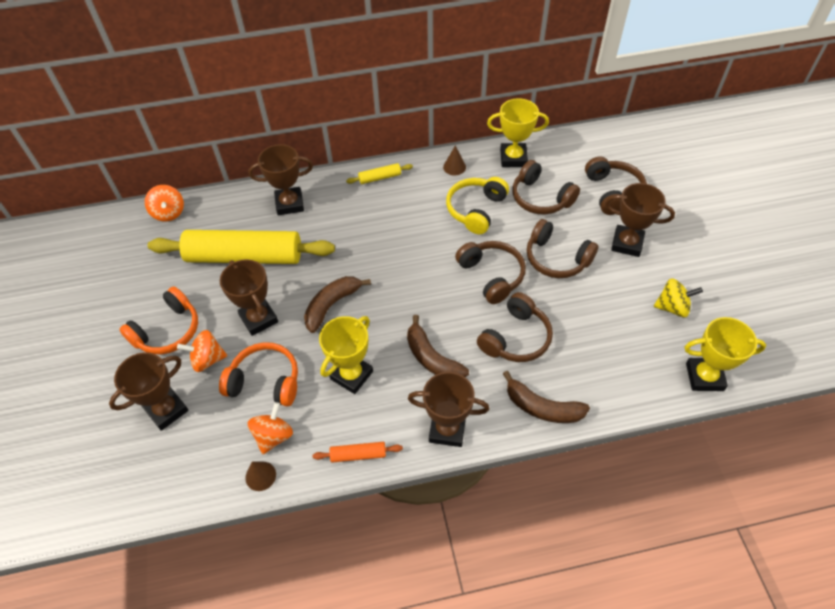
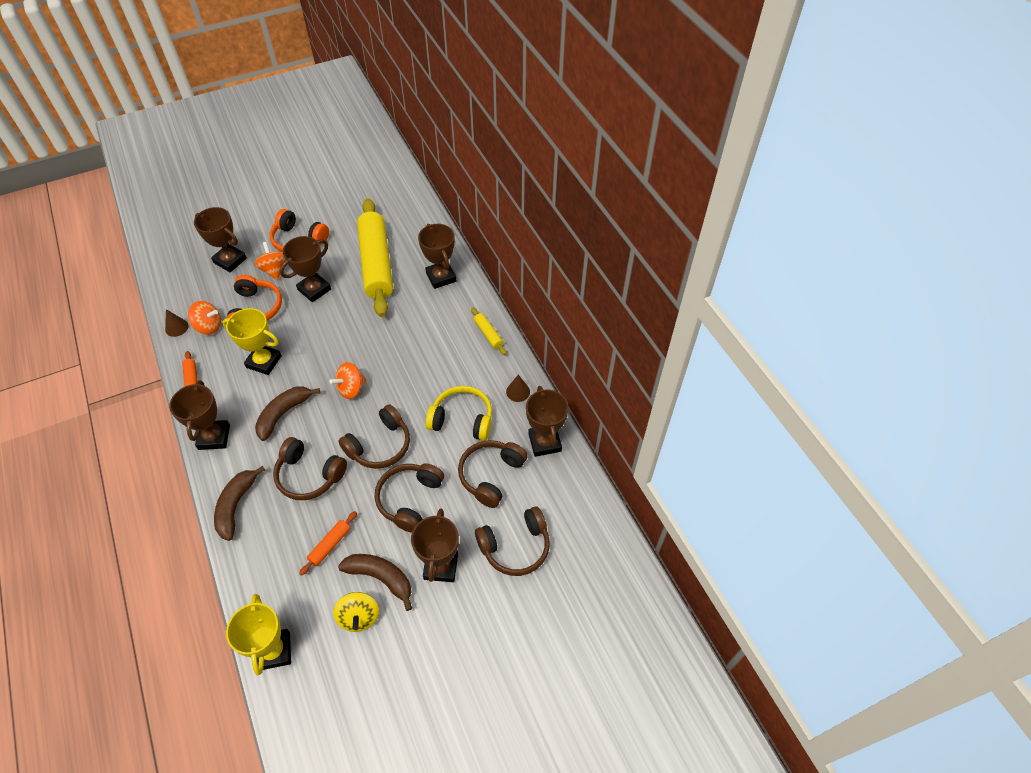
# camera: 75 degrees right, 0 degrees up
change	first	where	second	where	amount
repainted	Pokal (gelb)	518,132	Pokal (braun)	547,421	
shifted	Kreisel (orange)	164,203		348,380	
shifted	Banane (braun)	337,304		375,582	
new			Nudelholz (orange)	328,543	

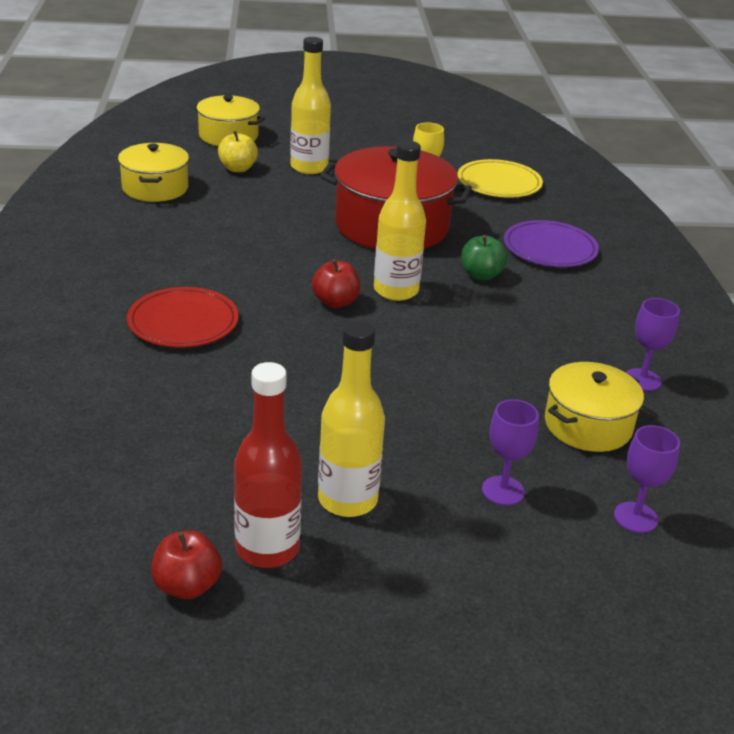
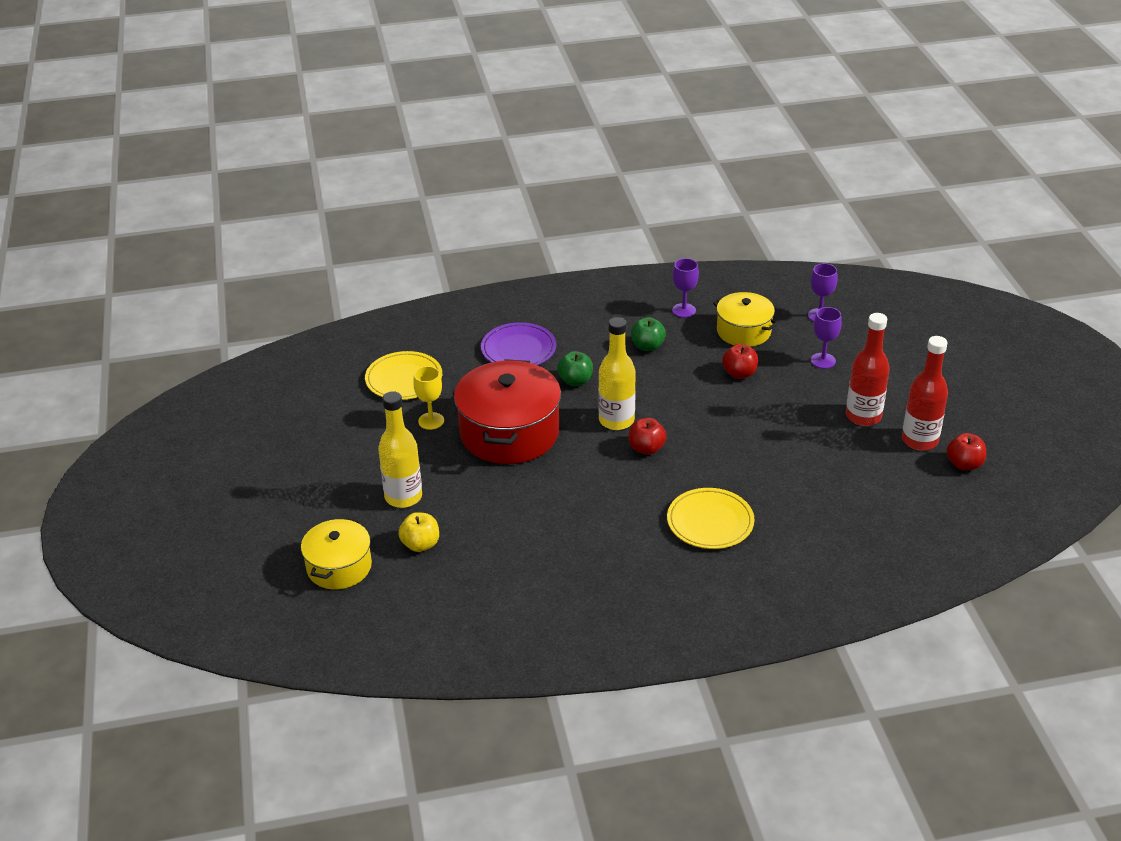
# camera: 95 degrees left, 5 degrees up
change	first	where	second	where	amount
gone	Kochtopf (gelb)	153,172			
repainted	Teller (rot)	183,317	Teller (gelb)	711,518	
repainted	Flasche (gelb)	351,418	Flasche (rot)	868,369	
new			Apfel (grün)	648,334	
new			Apfel (rot)	740,361	

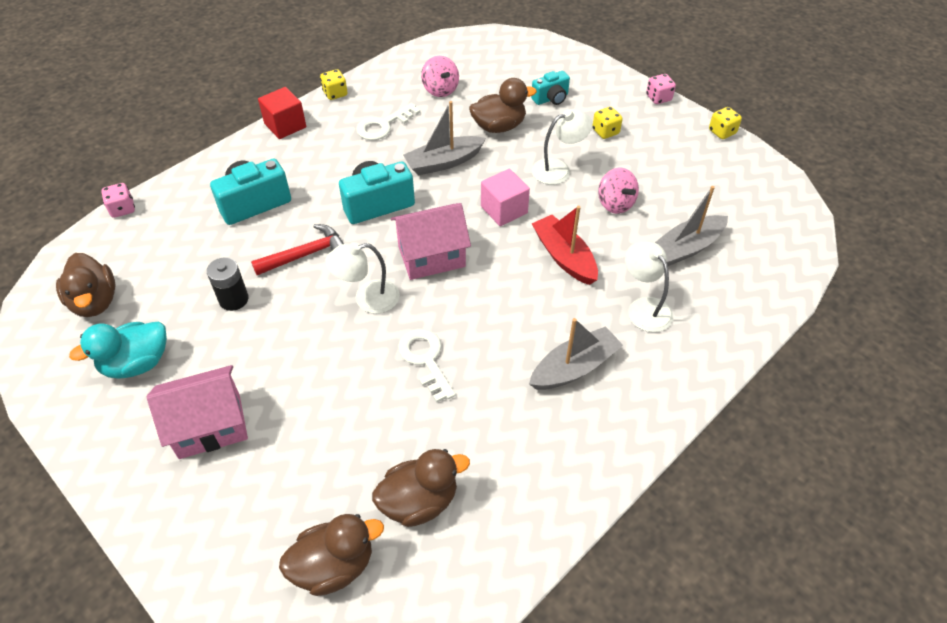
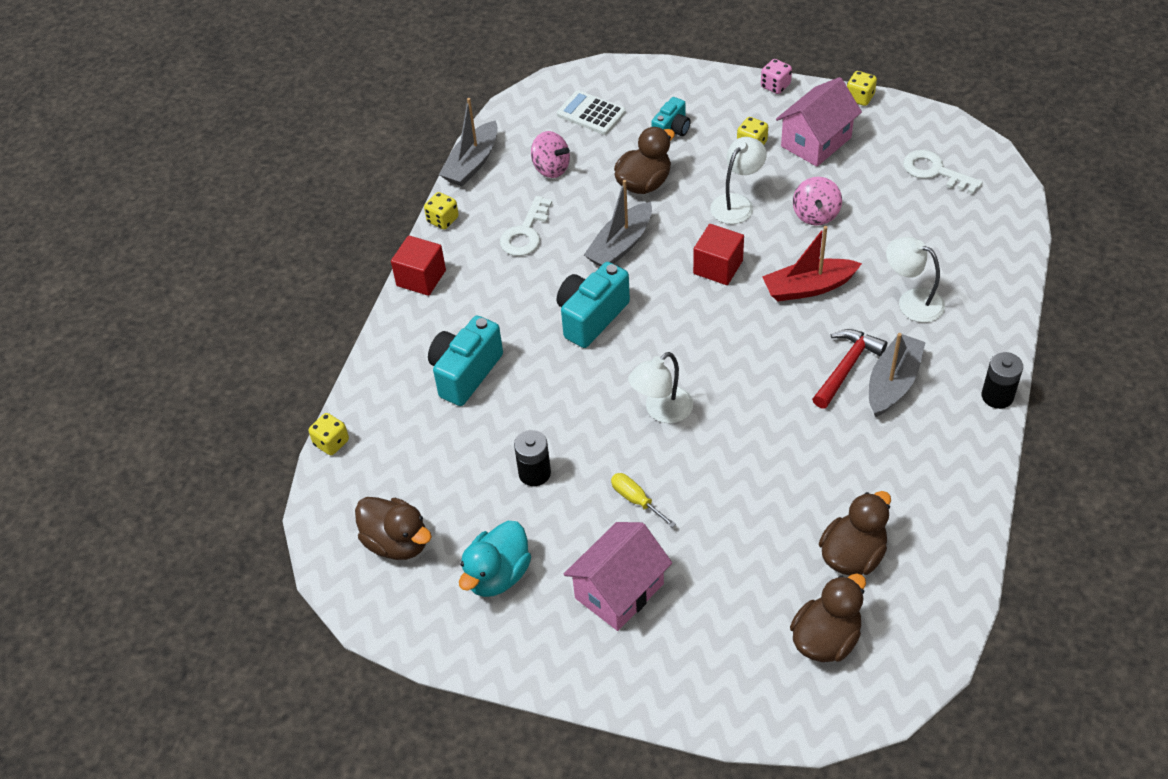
# camera: 25 degrees left, 0 degrees up
change	first	where	second	where	amount
rotated	Kreisel (rosa)	618,191		817,201	60 degrees clockwise
repainted	Kubus (rosa)	505,197	Kubus (rot)	718,254	
repainted	Spielwürfel (rosa)	118,200	Spielwürfel (gelb)	329,434	
shifted	Boot (grau)	691,226		468,142	
shifted	Haus (rosa)	431,241		819,122	
rotated	Boot (rot)	565,245		812,264	45 degrees counterclockwise
shifted	Hammer (rot)	297,249		849,369	
shifted	Schlüssel (weiß)	427,366		943,172	
new			Taschenrechner (weiß)	591,112	
new			Batterie (schwarz)	1002,380	
new			Schraubenzieher (gelb)	643,500	

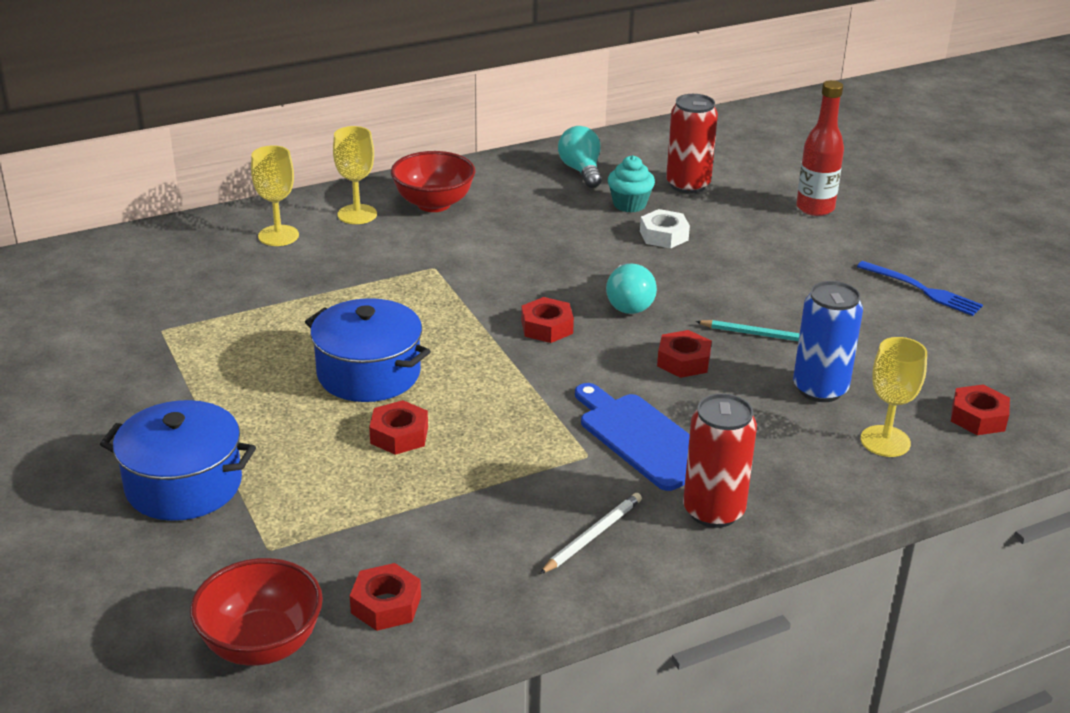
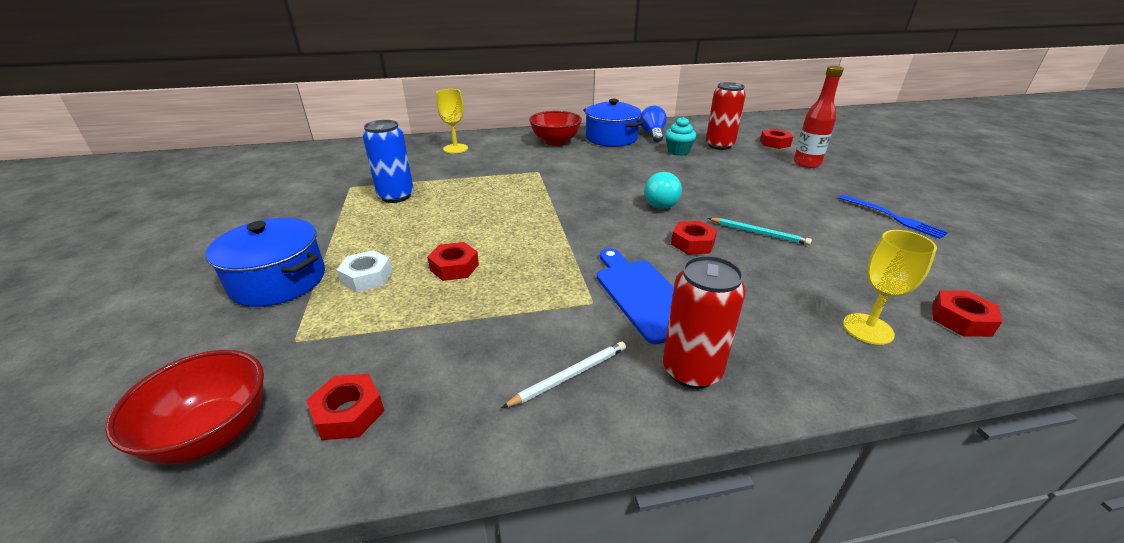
# camera: 15 degrees right, 0 degrees up
change	first	where	second	where	amount
gone	Kelch (gelb)	355,175			
repainted	Glühbirne (türkis)	580,157	Glühbirne (blau)	653,123	
shifted	Sechskantmutter (weiß)	665,228		364,271	
shifted	Dose (blau)	828,341		388,161	
shifted	Sechskantmutter (rot)	547,320		776,139	
shifted	Kochtopf (blau)	368,350		614,123	

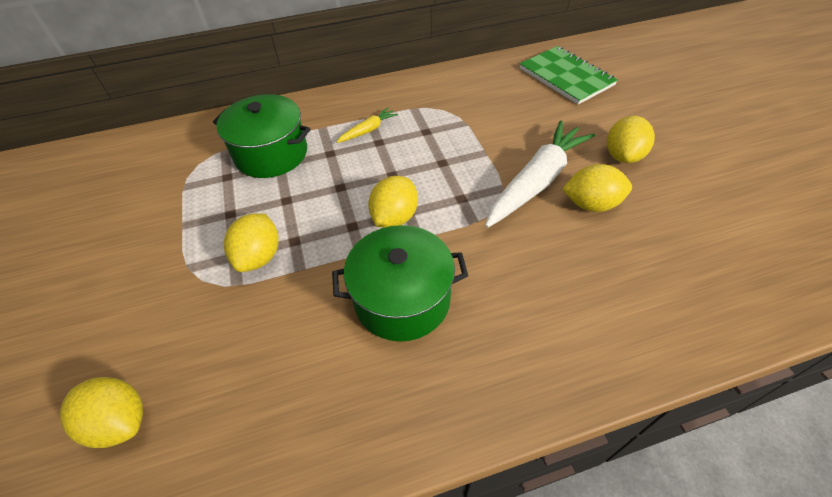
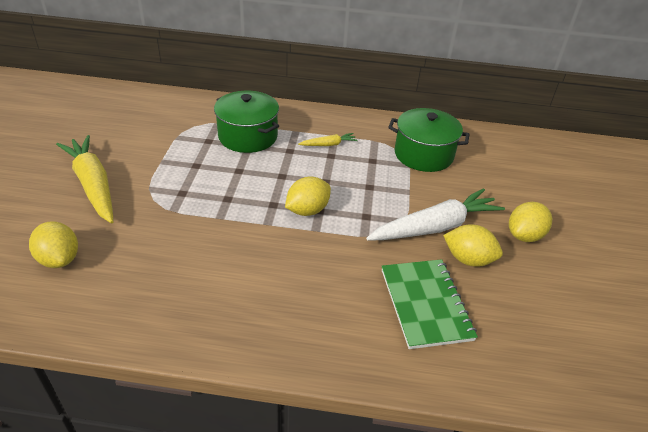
# camera: 20 degrees right, 10 degrees down
change	first	where	second	where	amount
shifted	Notizbuch (grün)	569,75		430,304	
gone	Zitrone (gelb)	251,242			
shifted	Kochtopf (grün)	400,283		429,140	
new			Karotte (gelb)	85,179	

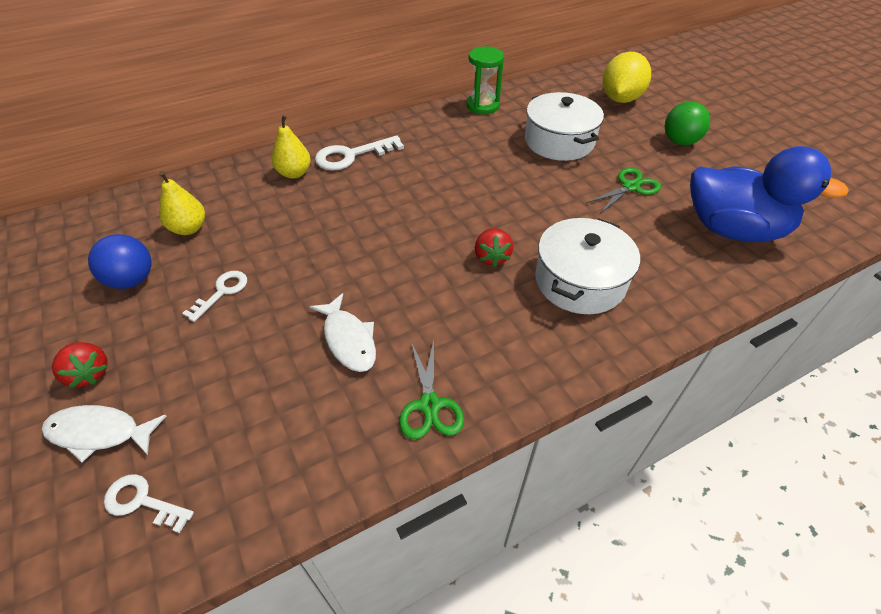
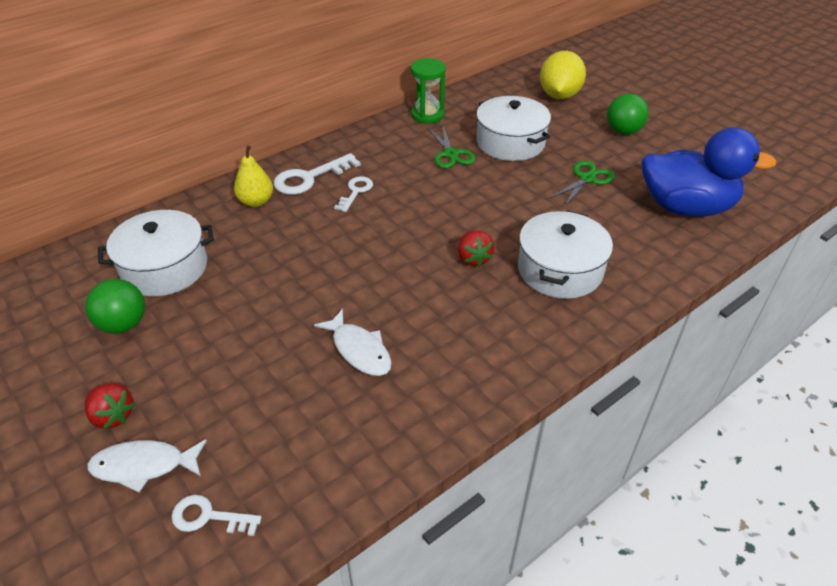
# camera: 10 degrees left, 5 degrees down
change	first	where	second	where	amount
swapped	Birne (gelb)	182,203	Kochtopf (weiß)	156,253	
repainted	Ball (blau)	119,261	Ball (grün)	115,306	
shifted	Schlüssel (weiß)	214,296		353,194	
shifted	Schere (grün)	431,389		451,147	

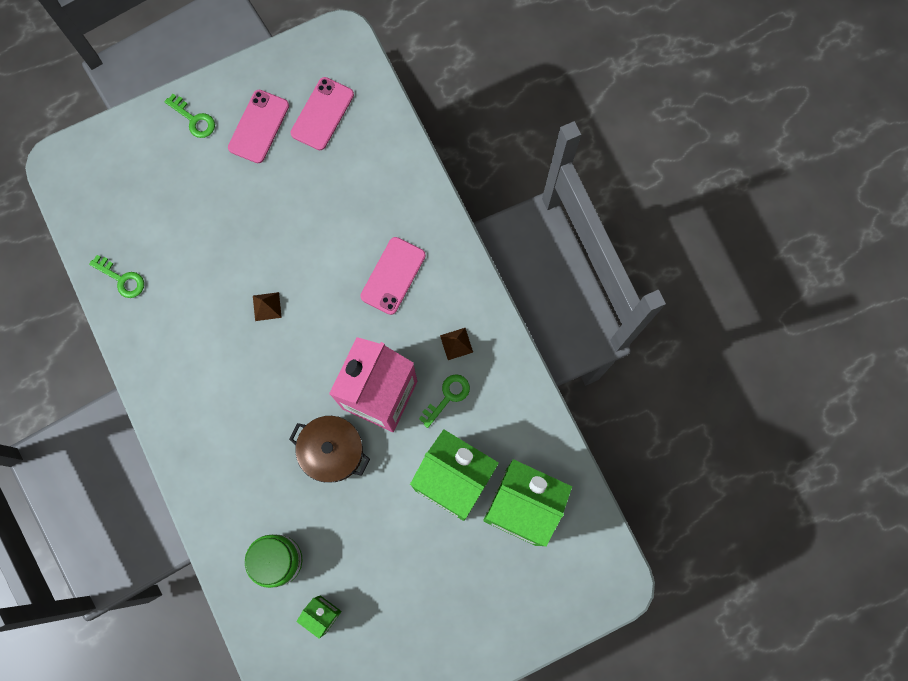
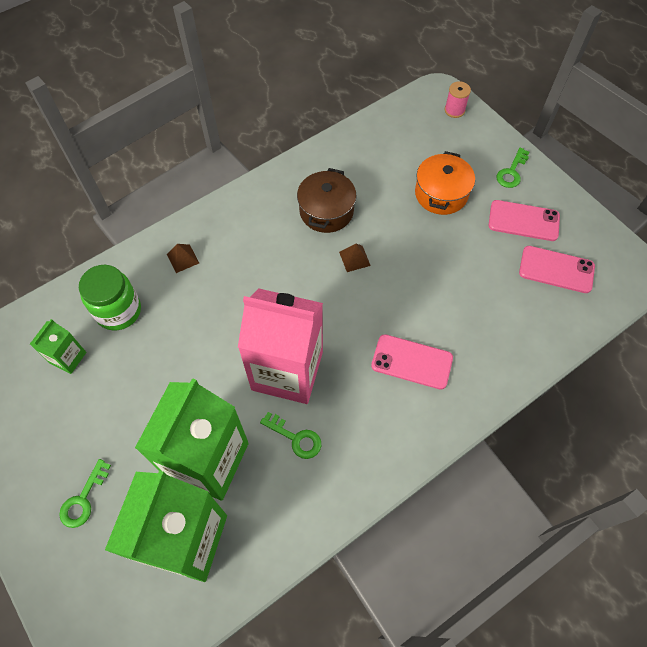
# camera: 80 degrees right, 15 degrees down
change	first	where	second	where	amount
shifted	Schlüssel (grün)	116,276		85,493	
shifted	Pyramide (braun)	456,344		183,258	
shifted	Kochtopf (braun)	329,449		326,200	
new			Garnrolle (rosa)	458,99	
new			Kochtopf (orange)	445,183	

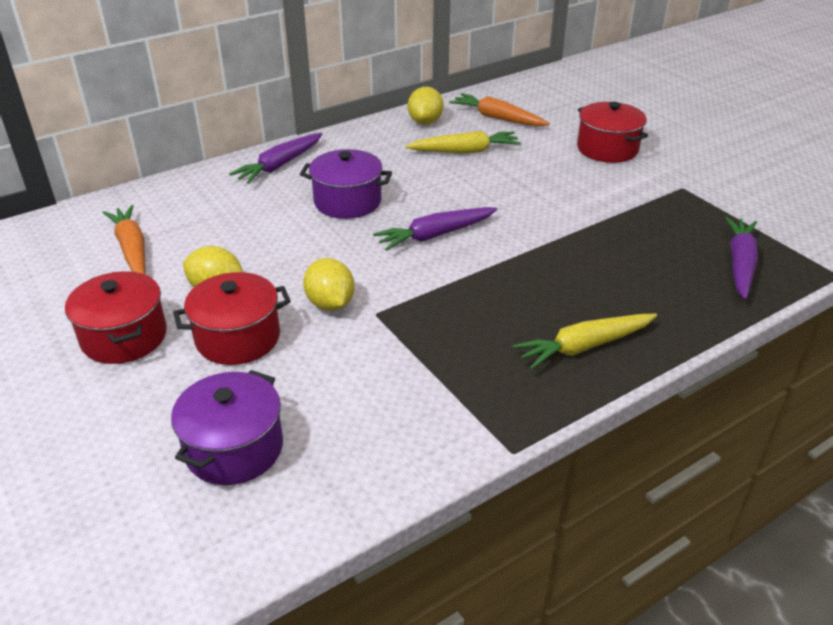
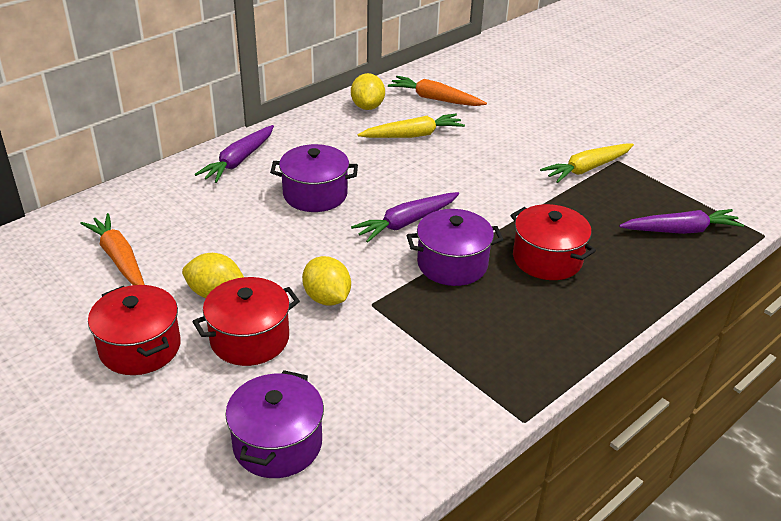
# camera: 10 degrees left, 0 degrees up
change	first	where	second	where	amount
shifted	Kochtopf (rot)	612,132		553,242	
rotated	Karotte (lila)	741,258		681,221	75 degrees clockwise
shifted	Karotte (gelb)	585,342		587,163	
new			Kochtopf (lila)	455,247	

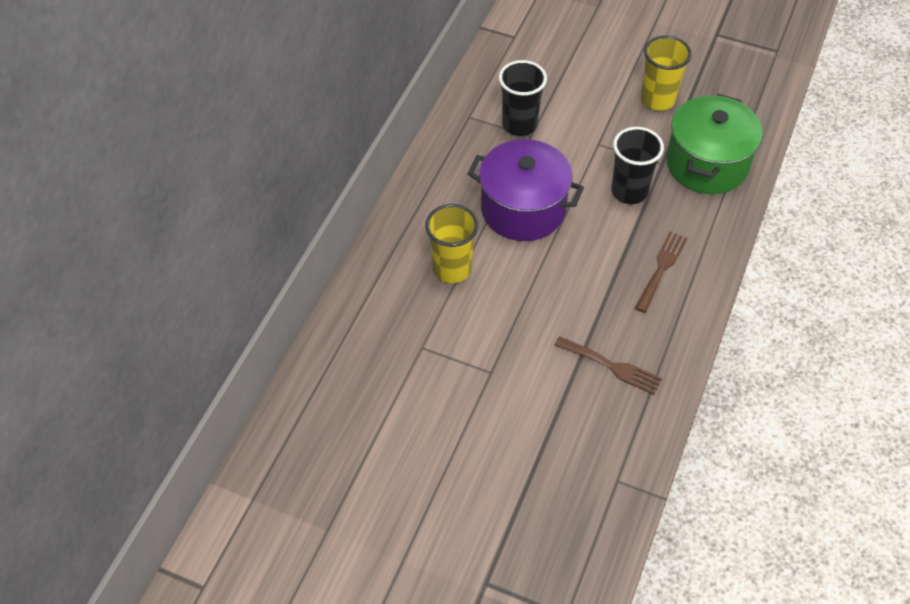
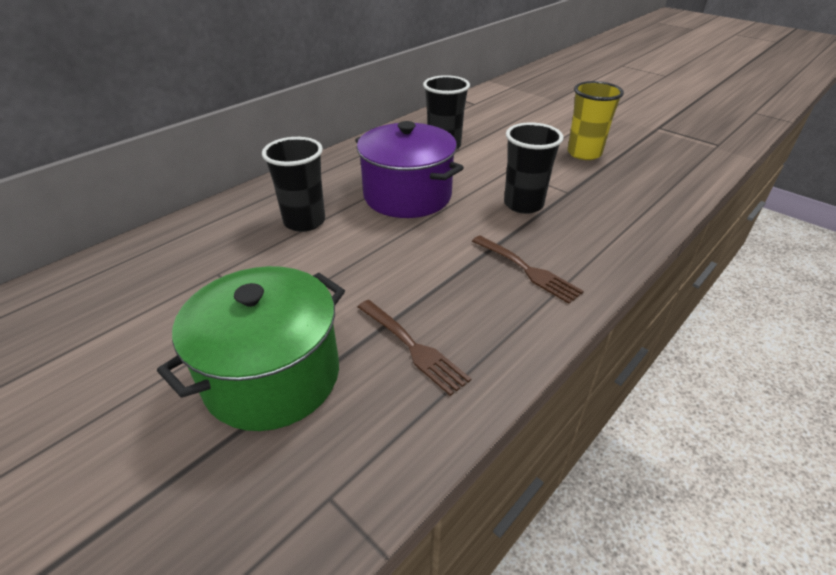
# camera: 20 degrees right, 15 degrees down
change	first	where	second	where	amount
shifted	Kochtopf (grün)	715,144		251,348	
repainted	Becher (gelb)	452,243	Becher (schwarz)	293,184	
rotated	Gabel (braun)	661,272		528,270	90 degrees clockwise

